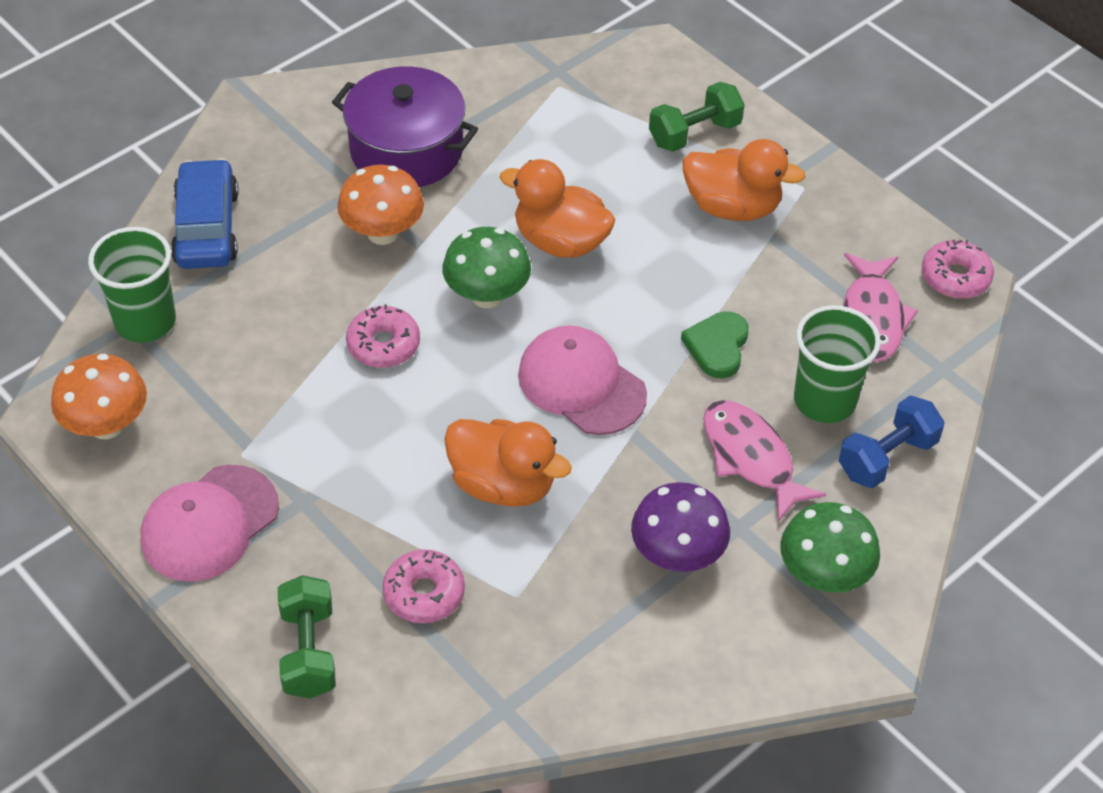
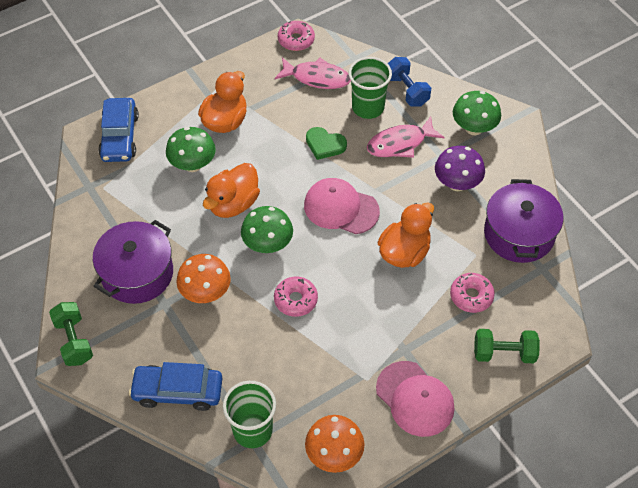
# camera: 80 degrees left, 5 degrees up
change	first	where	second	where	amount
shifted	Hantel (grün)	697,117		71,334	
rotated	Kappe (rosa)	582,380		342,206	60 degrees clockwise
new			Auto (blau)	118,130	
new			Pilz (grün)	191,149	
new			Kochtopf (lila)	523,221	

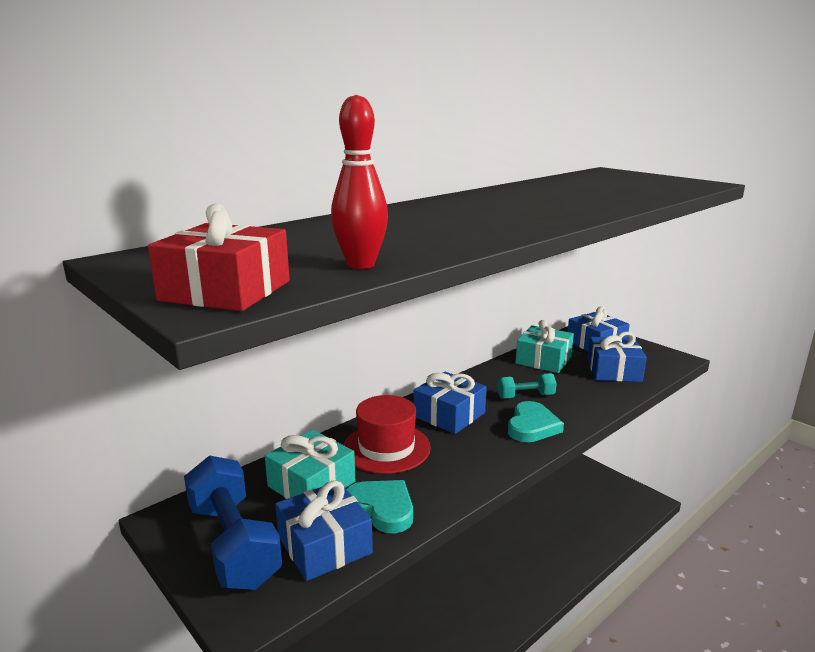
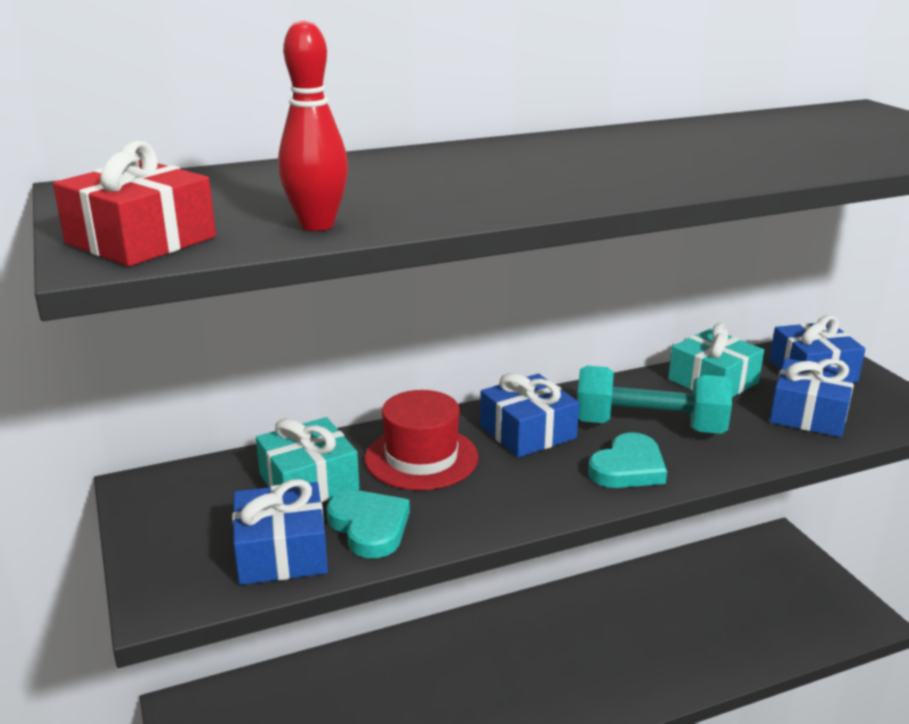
# camera: 20 degrees right, 5 degrees up
change	first	where	second	where	amount
scaled	Hantel (türkis)	527,386		654,400	x1.88
gone	Hantel (blau)	233,522			

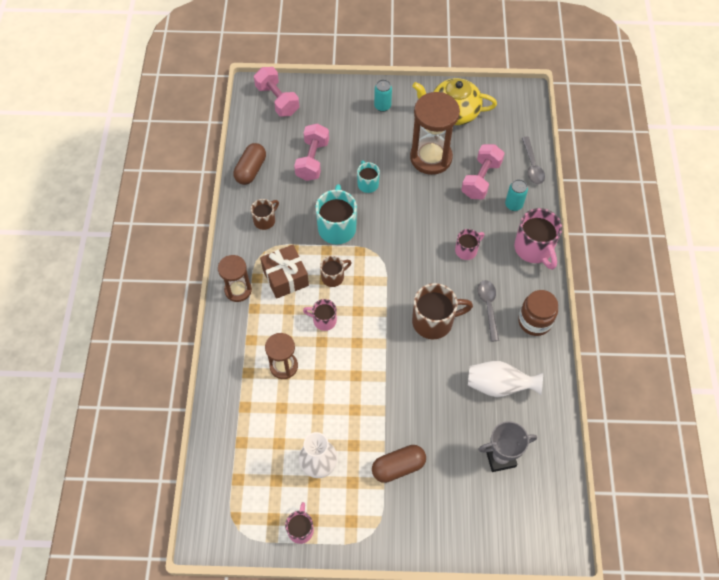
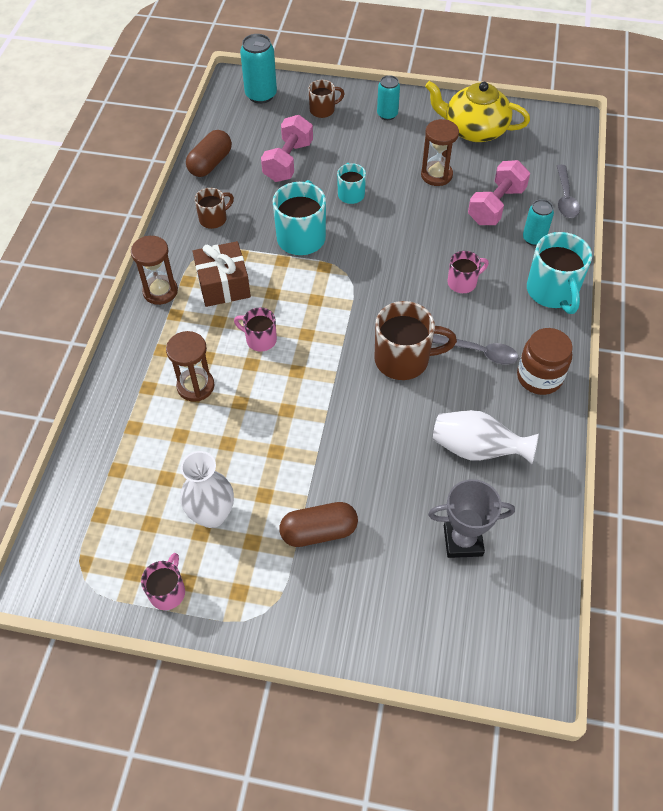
# camera: 10 degrees right, 5 degrees down
change	first	where	second	where	amount
swapped	Hantel (rosa)	276,92	Dose (türkis)	258,69	
scaled	Sanduhr (braun)	435,133		440,152	x0.59
repainted	Tasse (rosa)	538,239	Tasse (türkis)	559,273	
shifted	Tasse (braun)	335,271		326,99	
rotated	Löffel (grau)	488,310		475,349	105 degrees clockwise

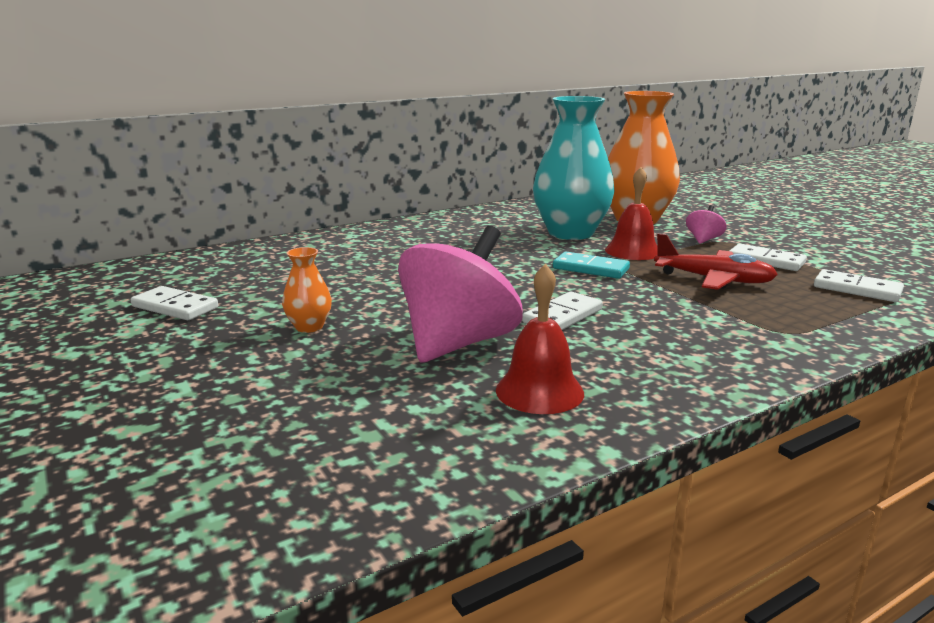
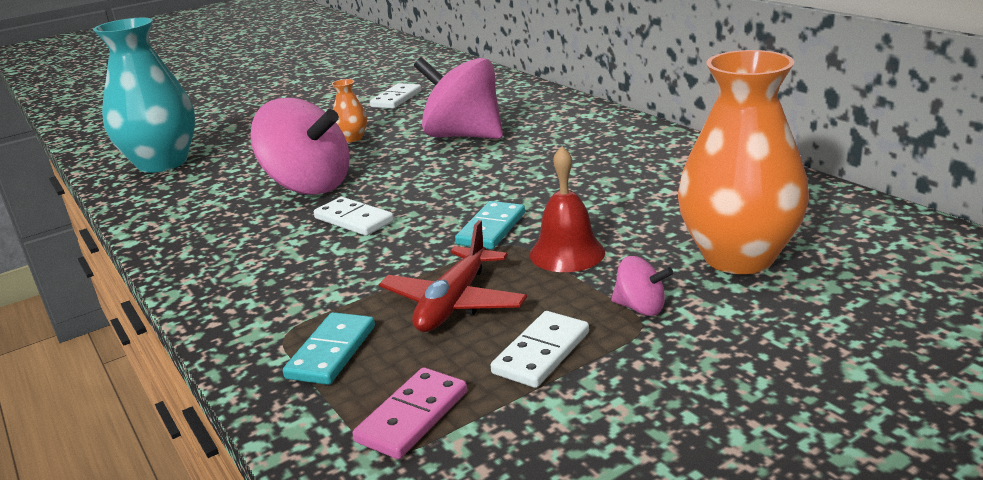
# camera: 90 degrees right, 5 degrees up
change	first	where	second	where	amount
shifted	Vase (türkis)	573,168		144,95	
gone	Glocke (rot)	540,339			
repainted	Dominostein (weiß)	859,285	Dominostein (rosa)	410,413	
new			Kreisel (rosa)	458,98	
new			Dominostein (türkis)	329,348	

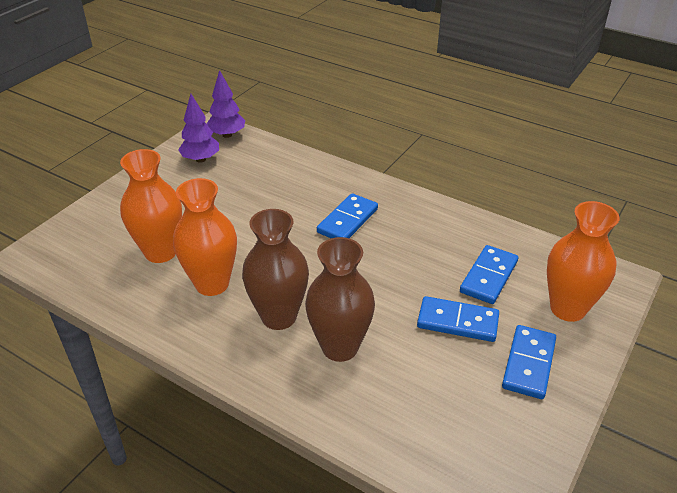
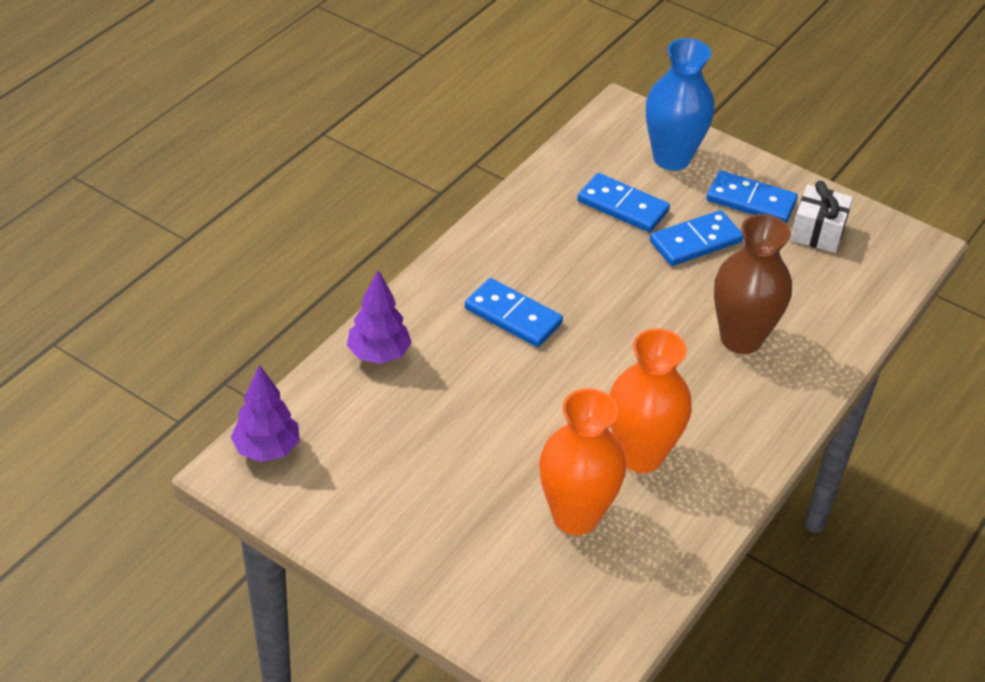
# camera: 90 degrees left, 5 degrees up
change	first	where	second	where	amount
shifted	Baum (lila)	198,128		379,317	
repainted	Vase (orange)	583,261	Vase (blau)	680,104	
gone	Vase (braun)	275,269			
rotated	Dominostein (blau)	458,319		696,238	45 degrees clockwise
new			Geschenk (weiß)	821,217	

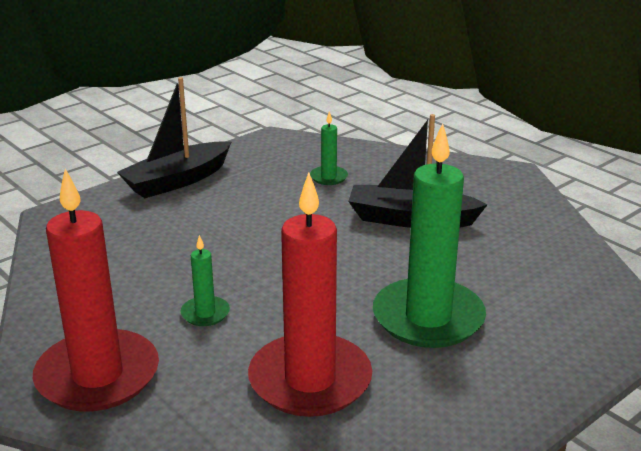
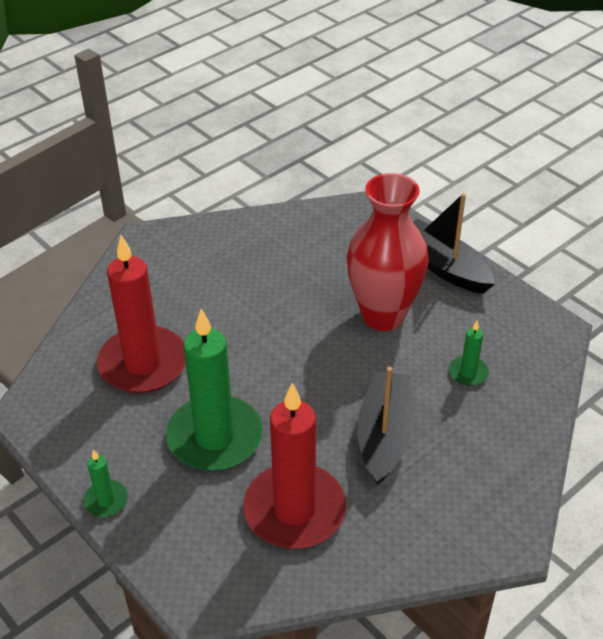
# camera: 90 degrees right, 15 degrees up
change	first	where	second	where	amount
shifted	Kerze (rot)	96,290		294,466	
shifted	Kerze (grün)	205,280		105,483	
new			Vase (rot)	388,252	

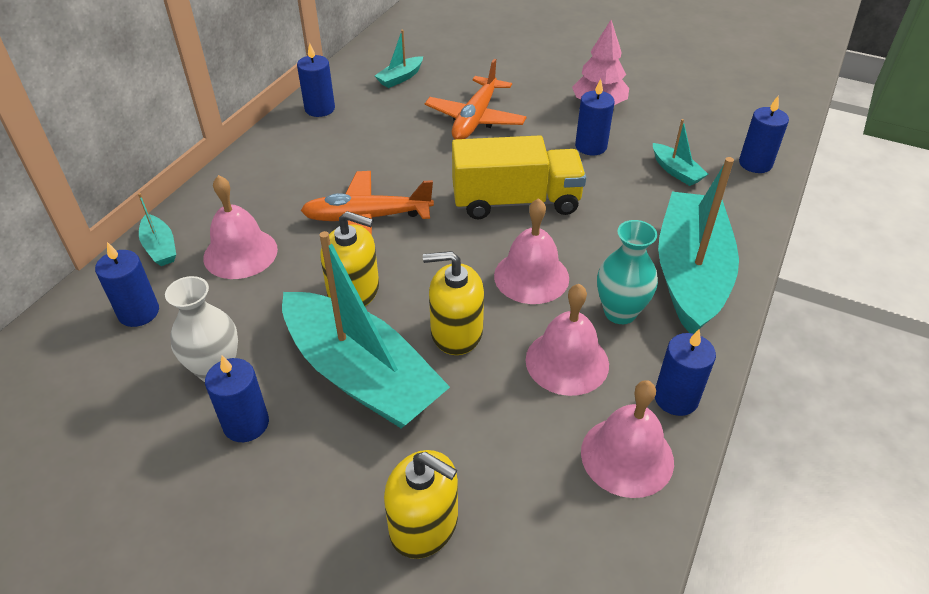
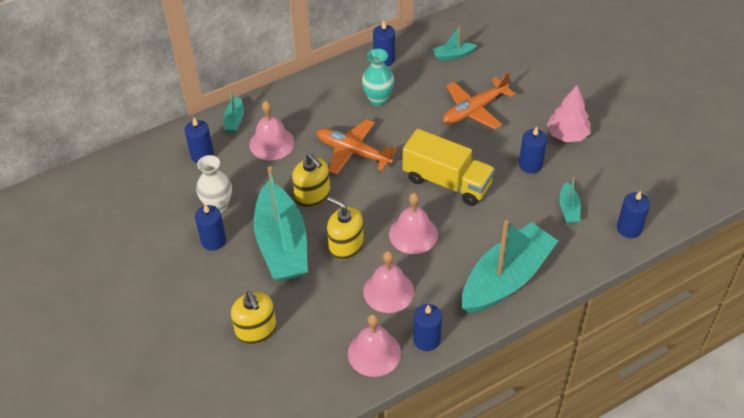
# camera: 35 degrees right, 5 degrees up
change	first	where	second	where	amount
shifted	Vase (türkis)	627,272		378,77	

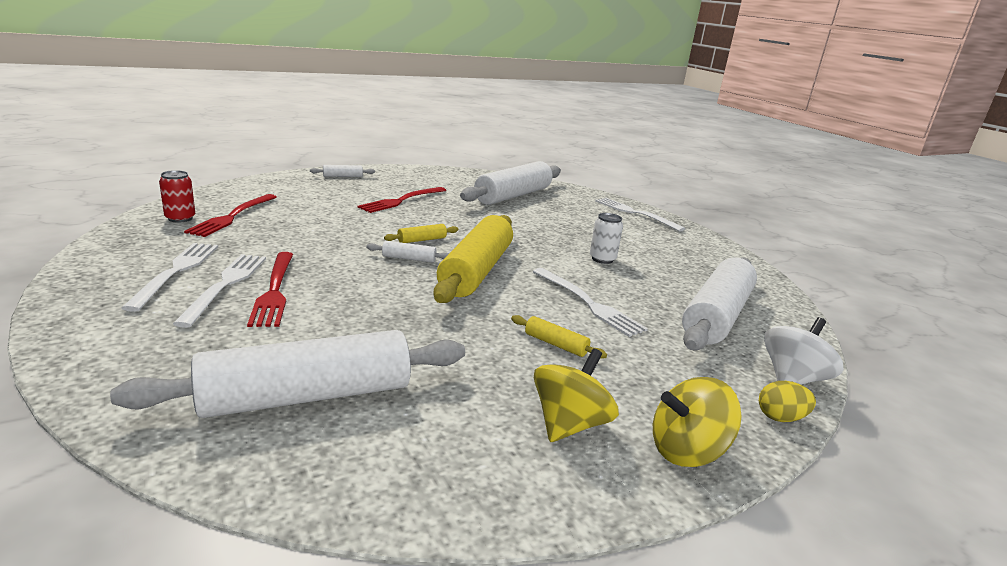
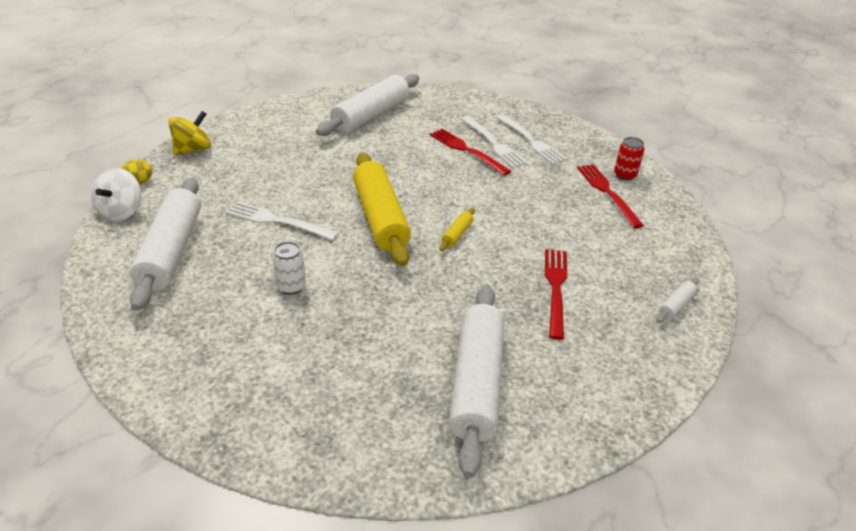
# camera: 150 degrees right, 15 degrees up
change	first	where	second	where	amount
gone	Gabel (weiß)	640,215			
gone	Nudelholz (weiß)	407,252			
gone	Nudelholz (gelb)	559,337			
gone	Kreisel (gelb)	576,395			

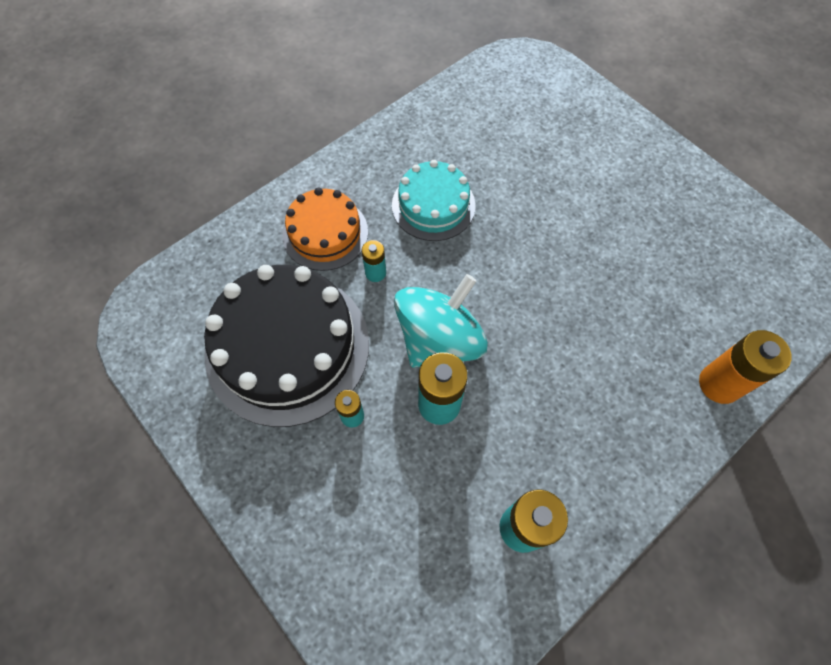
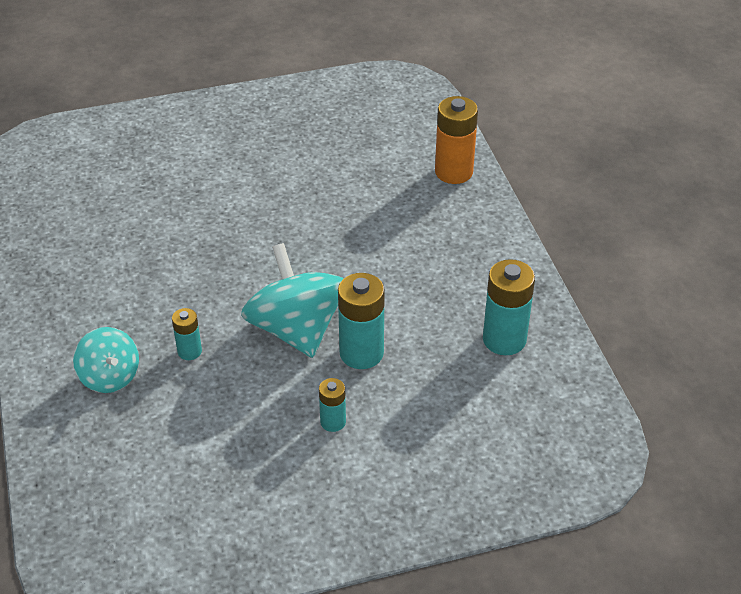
# camera: 65 degrees left, 20 degrees down
change	first	where	second	where	amount
gone	Kuchen (türkis)	433,200			
swapped	Kuchen (orange)	325,229	Kreisel (türkis)	106,360	
gone	Kuchen (schwarz)	286,346			

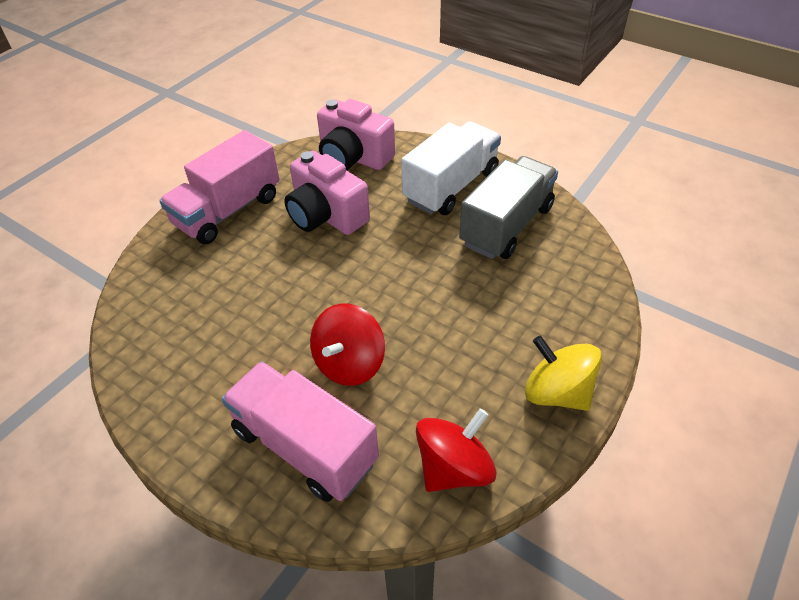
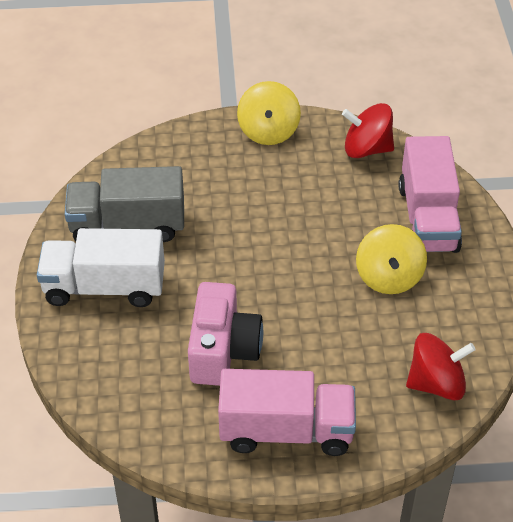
# camera: 130 degrees left, 0 degrees up
change	first	where	second	where	amount
gone	Kamera (rosa)	356,135			
shifted	Kreisel (rot)	347,344		441,366	
new			Kreisel (gelb)	391,259	

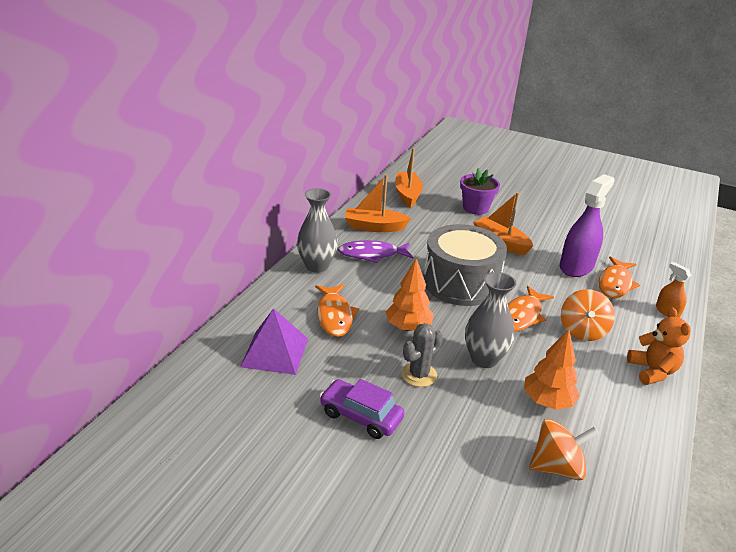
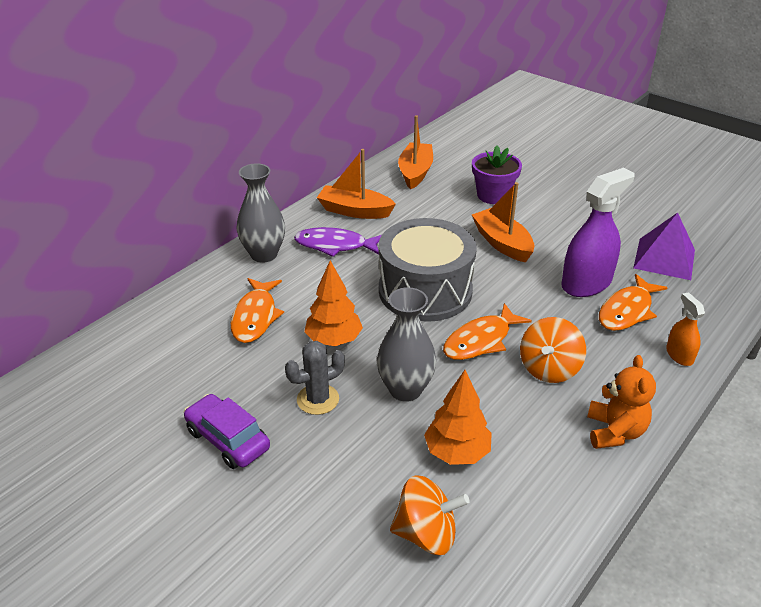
# camera: 15 degrees right, 5 degrees up
change	first	where	second	where	amount
shifted	Pyramide (lila)	274,341		664,246	

